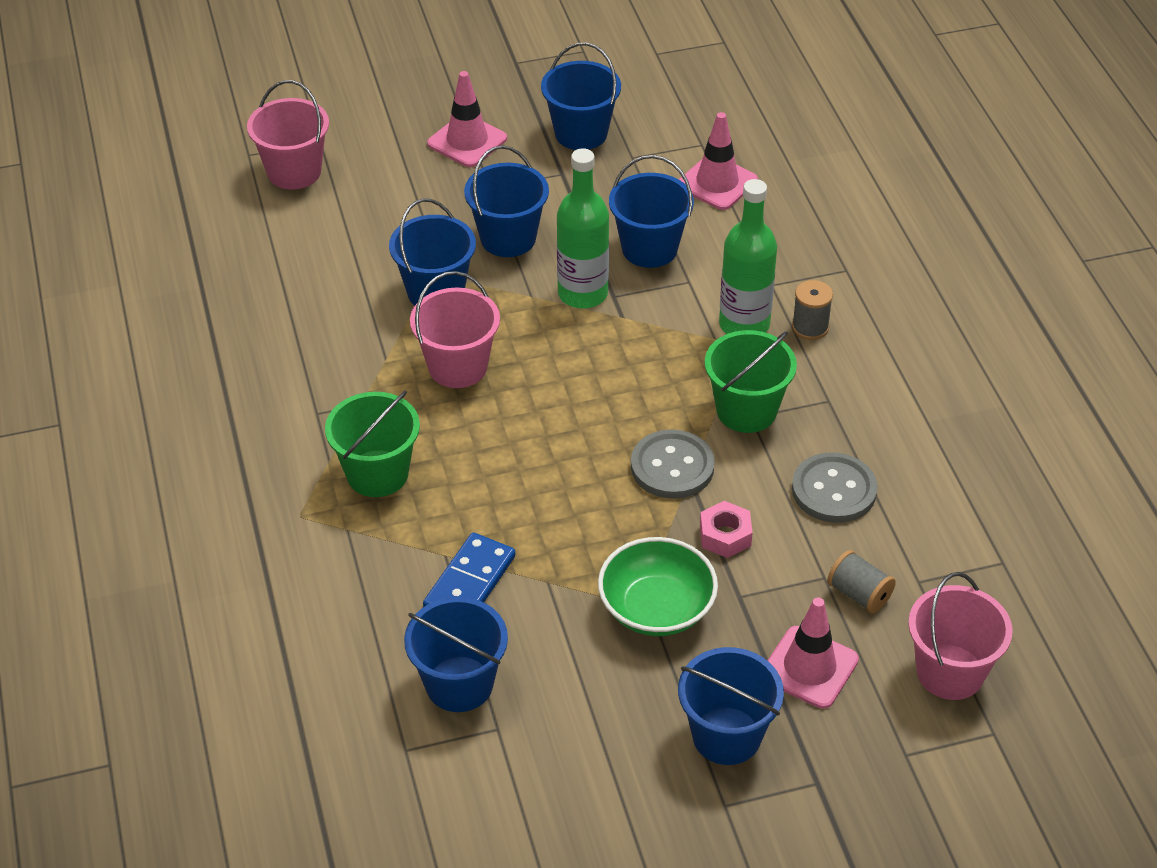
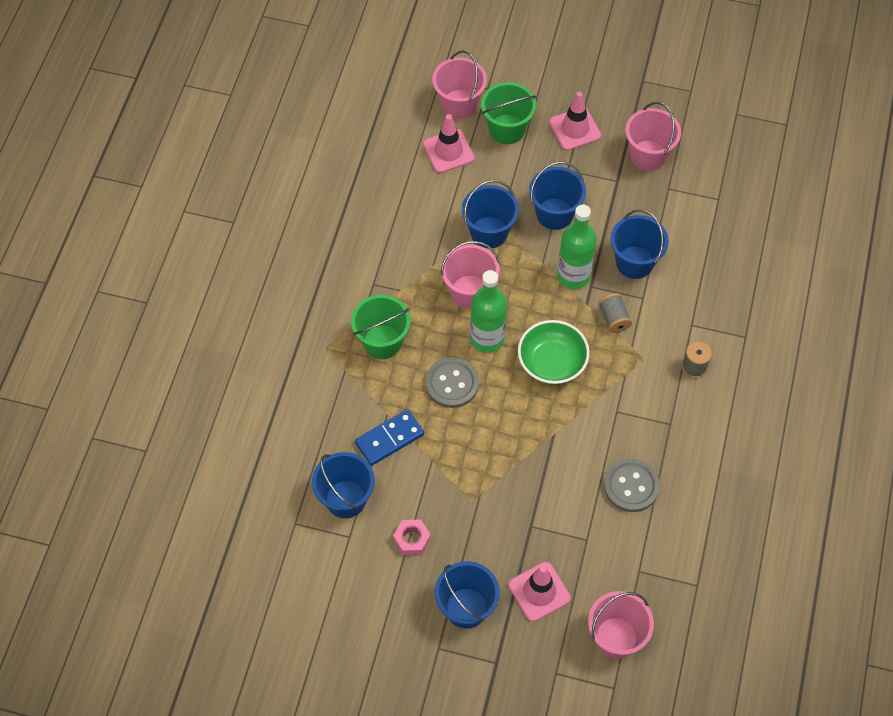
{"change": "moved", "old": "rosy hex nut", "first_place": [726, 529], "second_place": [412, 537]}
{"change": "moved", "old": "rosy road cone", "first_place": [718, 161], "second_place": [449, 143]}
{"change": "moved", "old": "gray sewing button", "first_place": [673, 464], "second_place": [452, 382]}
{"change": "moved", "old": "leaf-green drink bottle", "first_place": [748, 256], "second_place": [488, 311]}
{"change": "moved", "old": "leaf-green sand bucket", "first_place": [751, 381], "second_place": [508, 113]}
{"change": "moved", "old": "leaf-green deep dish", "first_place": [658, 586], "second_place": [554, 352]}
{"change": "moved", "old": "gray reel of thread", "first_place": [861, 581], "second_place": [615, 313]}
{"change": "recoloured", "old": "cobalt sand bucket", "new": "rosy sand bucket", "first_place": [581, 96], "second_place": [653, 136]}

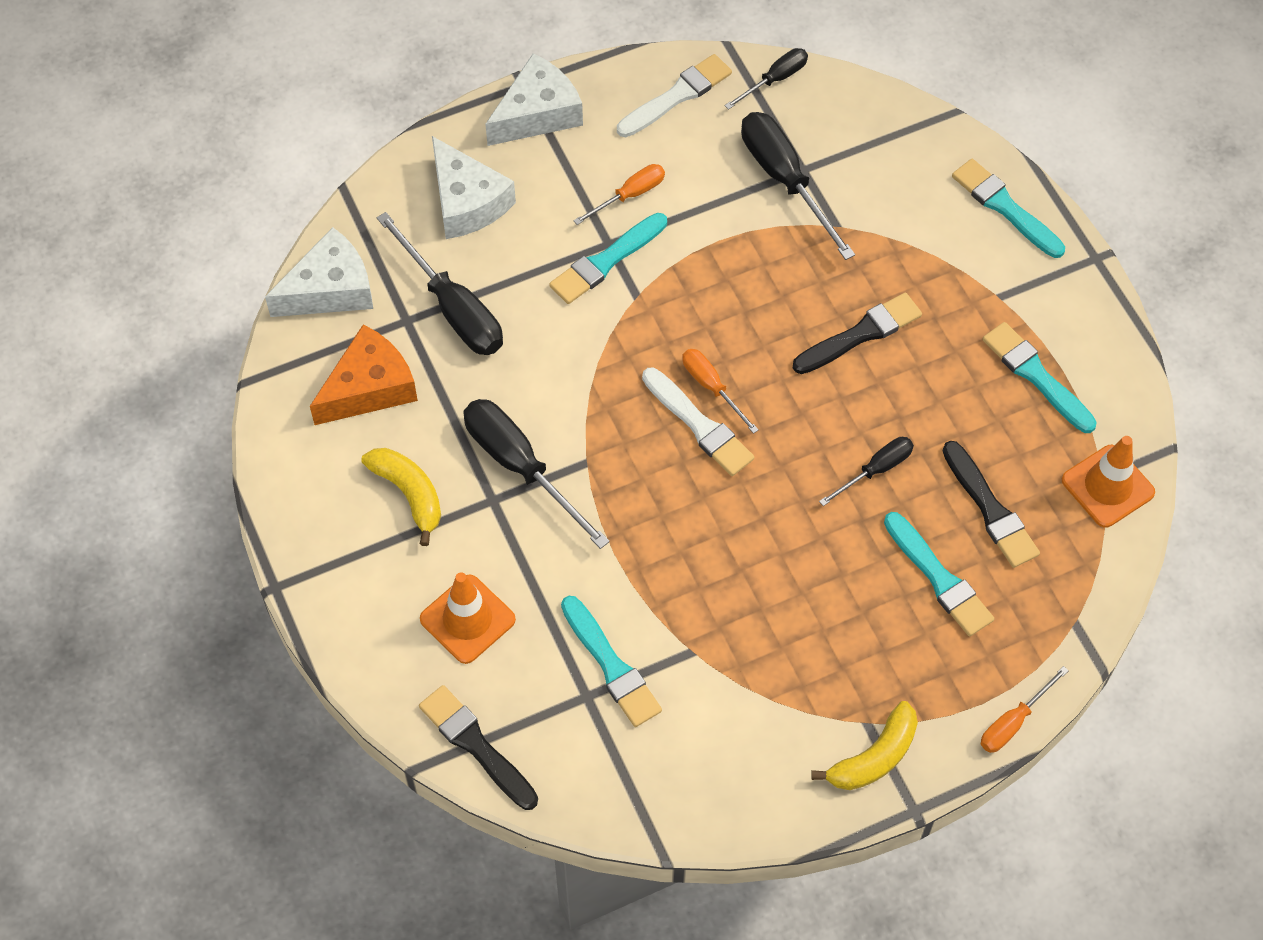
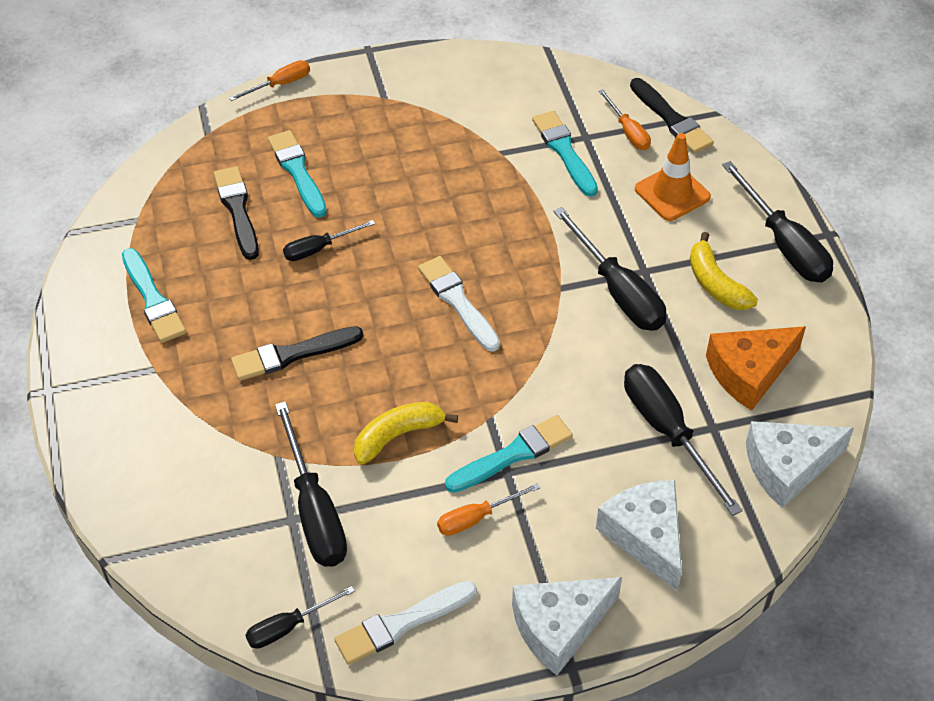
{"change": "moved", "old": "bright yellow banana", "first_place": [864, 745], "second_place": [406, 433]}
{"change": "moved", "old": "orange flat screwdriver", "first_place": [720, 391], "second_place": [624, 119]}
{"change": "added", "new": "black flat screwdriver", "second_place": [777, 221]}
{"change": "removed", "old": "aqua paint brush", "first_place": [1008, 208]}
{"change": "removed", "old": "orange road cone", "first_place": [1108, 482]}

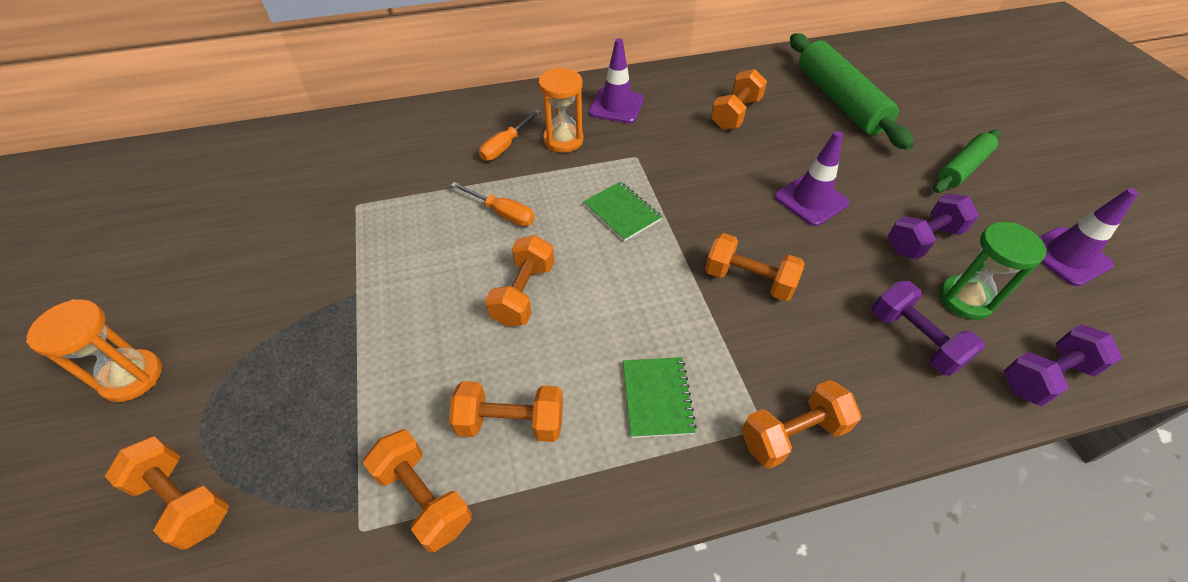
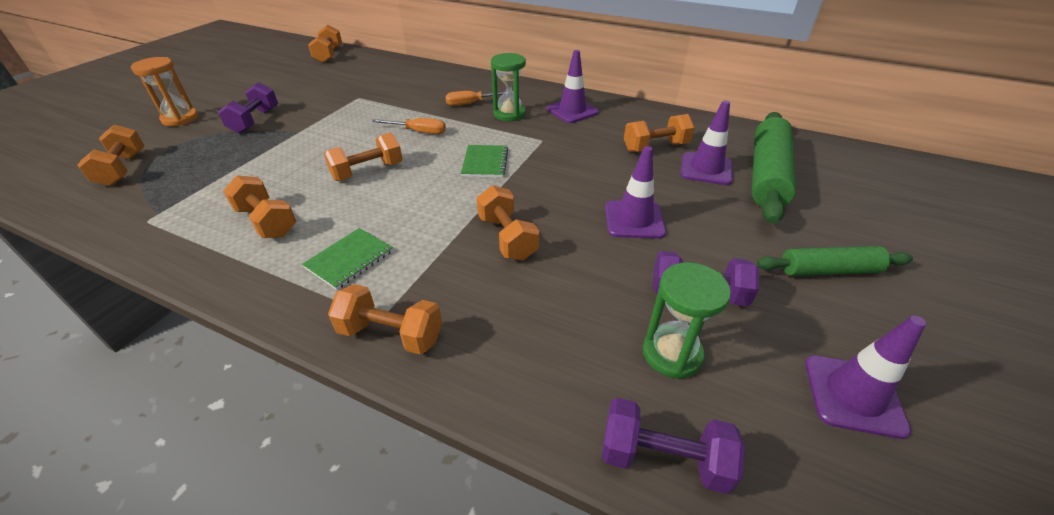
{"change": "moved", "old": "violet dumbbell", "first_place": [928, 328], "second_place": [248, 108]}
{"change": "moved", "old": "orange dumbbell", "first_place": [417, 491], "second_place": [325, 44]}
{"change": "turned", "old": "orange flat screwdriver", "first_place": [492, 204], "second_place": [409, 126], "degrees": -60}
{"change": "recoloured", "old": "orange sandglass", "new": "leaf-green sandglass", "first_place": [561, 110], "second_place": [508, 87]}
{"change": "added", "new": "violet road cone", "second_place": [707, 142]}

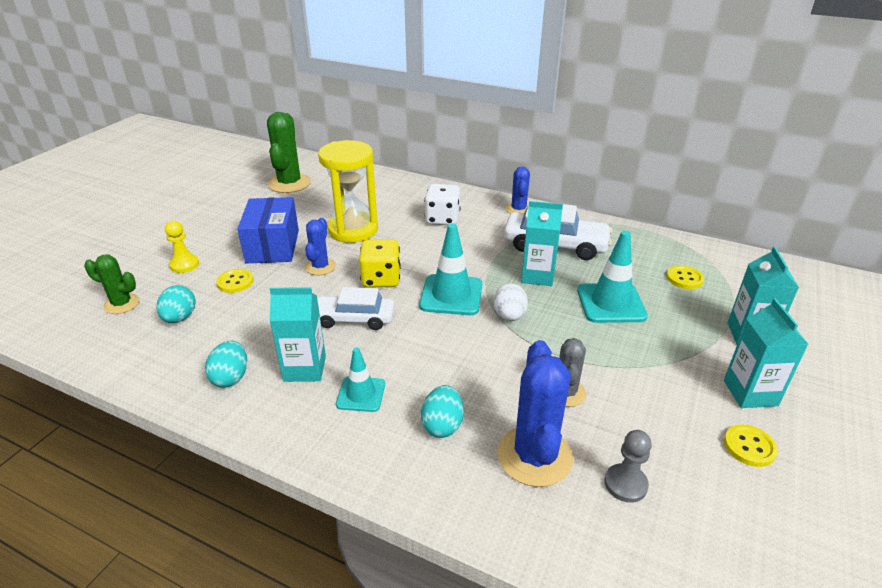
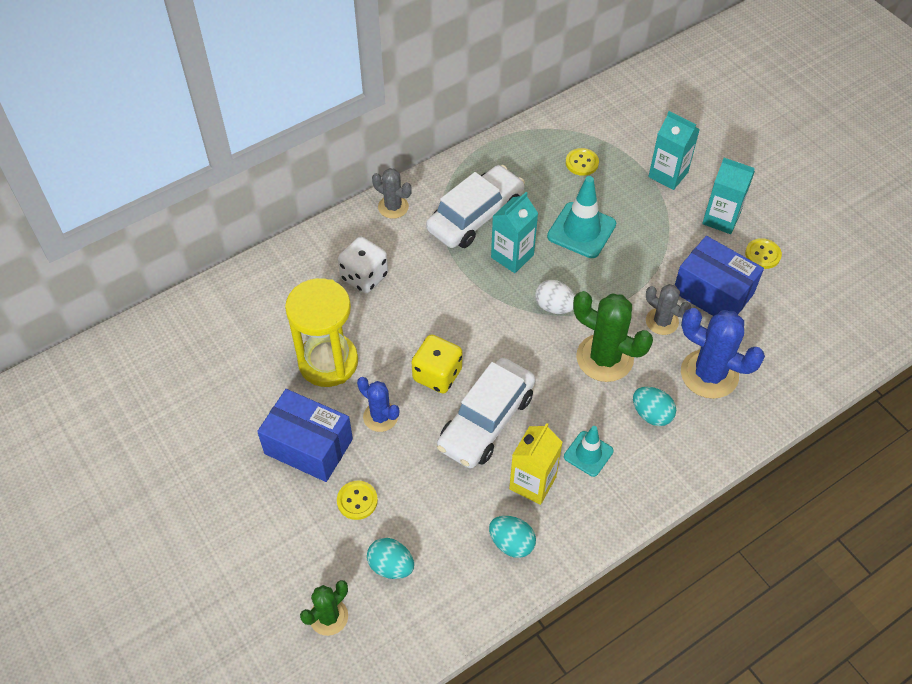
{"change": "recoloured", "old": "cobalt saguaro cactus", "new": "gray saguaro cactus", "first_place": [517, 190], "second_place": [392, 193]}
{"change": "resized", "old": "pure white car", "first_place": [356, 308], "second_place": [486, 413], "factor": 1.5}
{"change": "recoloured", "old": "aqua carton", "new": "bright yellow carton", "first_place": [298, 334], "second_place": [536, 464]}
{"change": "moved", "old": "leaf-green saguaro cactus", "first_place": [289, 152], "second_place": [613, 336]}
{"change": "added", "new": "cobalt parcel", "second_place": [719, 276]}
{"change": "removed", "old": "bright yellow pawn", "first_place": [182, 247]}
{"change": "removed", "old": "aqua road cone", "first_place": [450, 269]}
{"change": "removed", "old": "gray pawn", "first_place": [628, 466]}

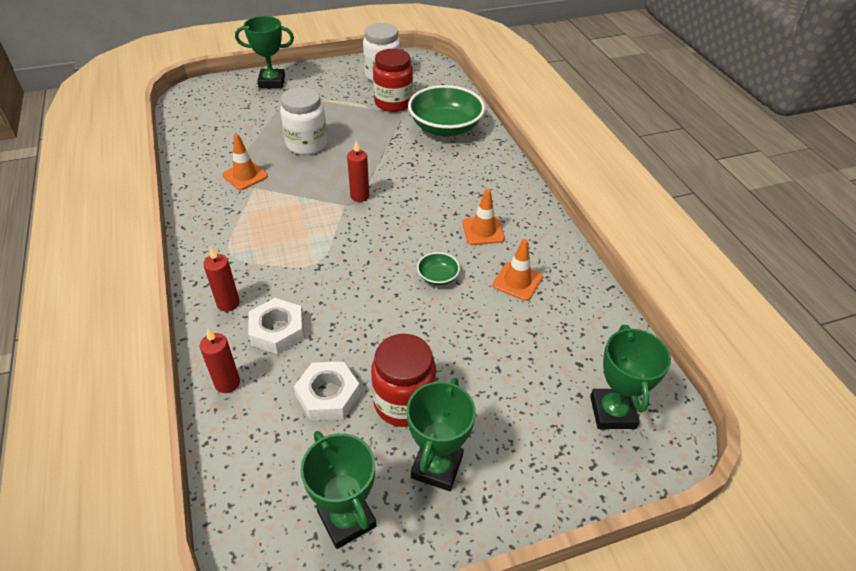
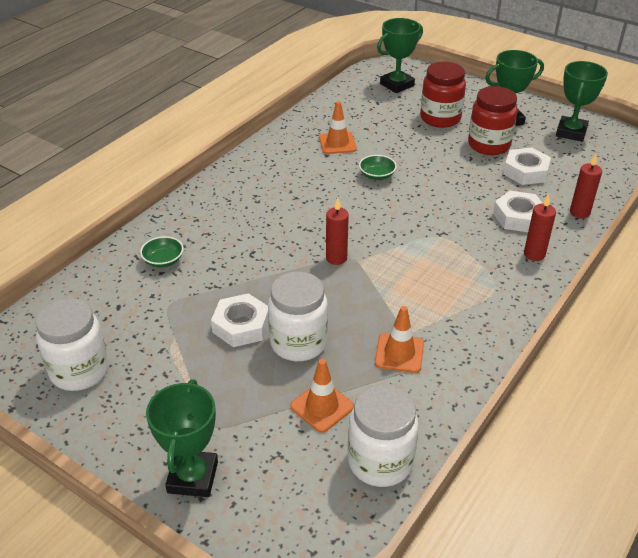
{"change": "resized", "old": "leaf-green deep dish", "first_place": [446, 110], "second_place": [162, 252], "factor": 0.44}
{"change": "turned", "old": "leaf-green award cup", "first_place": [264, 52], "second_place": [182, 438], "degrees": 45}
{"change": "added", "new": "pure white hex nut", "second_place": [239, 320]}
{"change": "moved", "old": "orange road cone", "first_place": [483, 217], "second_place": [322, 395]}
{"change": "added", "new": "pure white preserve jar", "second_place": [383, 436]}
{"change": "moved", "old": "scarlet preserve jar", "first_place": [393, 80], "second_place": [443, 95]}

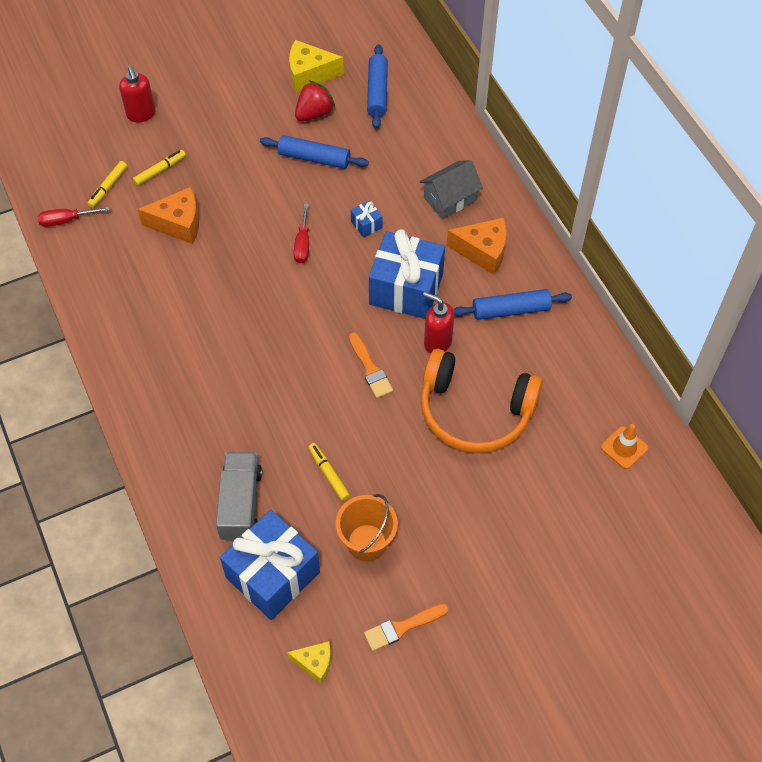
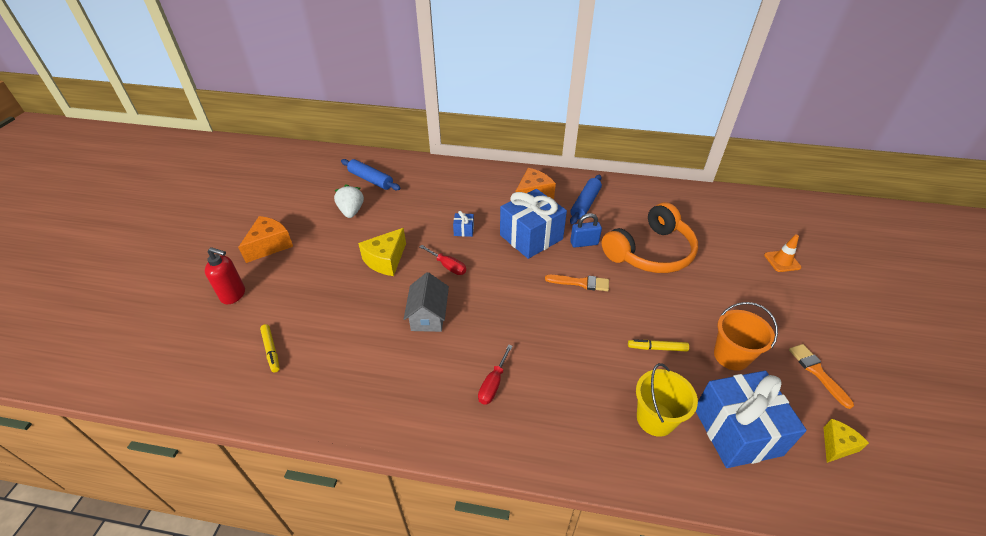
{"change": "moved", "old": "orange cheese", "first_place": [168, 215], "second_place": [265, 239]}
{"change": "recoloured", "old": "scarlet toy strawberry", "new": "pure white toy strawberry", "first_place": [315, 100], "second_place": [349, 201]}
{"change": "moved", "old": "bright yellow cheese", "first_place": [316, 66], "second_place": [382, 252]}
{"change": "moved", "old": "gray house", "first_place": [451, 189], "second_place": [426, 302]}
{"change": "moved", "old": "scarlet flat screwdriver", "first_place": [73, 217], "second_place": [495, 374]}
{"change": "replaced", "old": "scarlet pump bottle", "new": "cobalt small lock", "first_place": [438, 323], "second_place": [586, 230]}
{"change": "replaced", "old": "gray lorry", "new": "bright yellow sand bucket", "first_place": [239, 496], "second_place": [667, 400]}
{"change": "moved", "old": "orange road cone", "first_place": [624, 446], "second_place": [782, 253]}
{"change": "turned", "old": "orange paint brush", "first_place": [406, 627], "second_place": [821, 376], "degrees": 150}
{"change": "removed", "old": "bright yellow marker pen", "first_place": [159, 168]}
{"change": "removed", "old": "cobalt pastry roller", "first_place": [314, 152]}

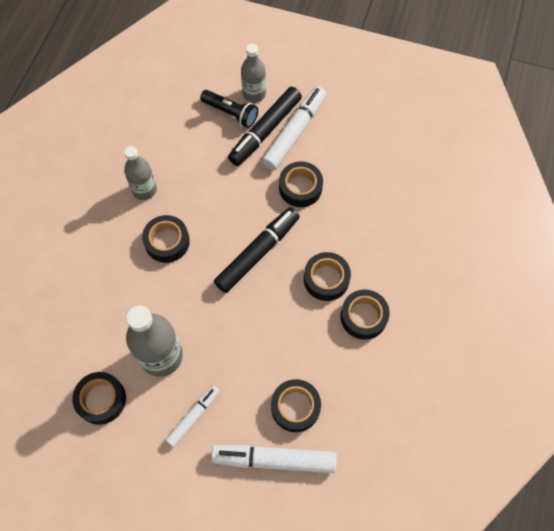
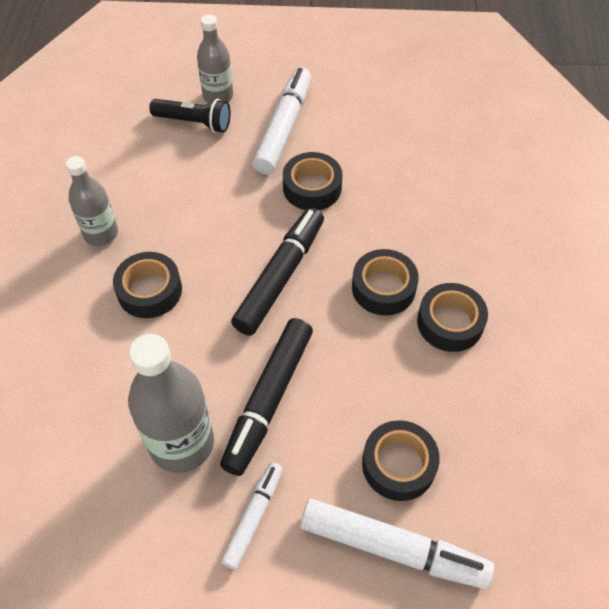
{"change": "moved", "old": "black marker pen", "first_place": [265, 126], "second_place": [266, 397]}
{"change": "turned", "old": "pure white marker pen", "first_place": [274, 459], "second_place": [397, 544], "degrees": -150}
{"change": "removed", "old": "black sticky tape", "first_place": [99, 398]}

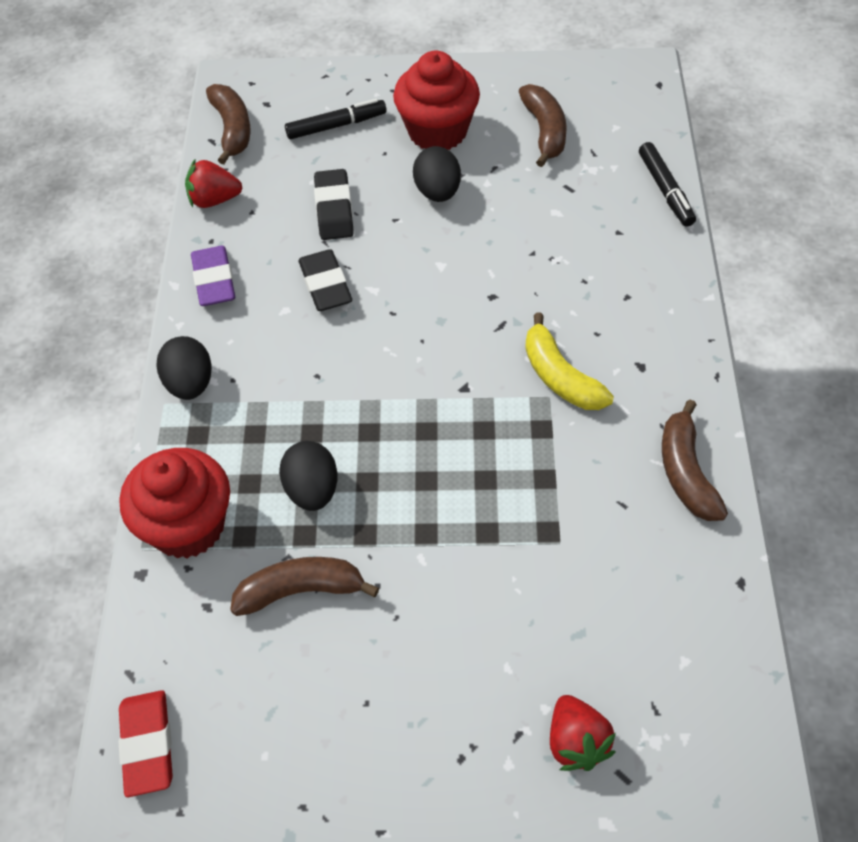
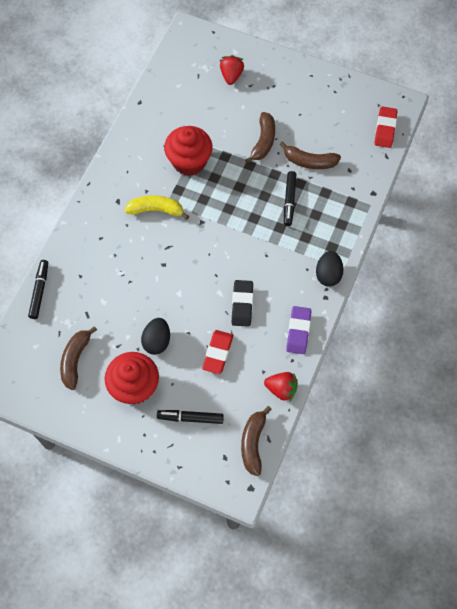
{"change": "turned", "old": "bright yellow banana", "first_place": [569, 361], "second_place": [157, 207], "degrees": -75}
{"change": "moved", "old": "scarlet cupcake", "first_place": [175, 503], "second_place": [188, 151]}
{"change": "recoloured", "old": "black gum eraser", "new": "scarlet gum eraser", "first_place": [334, 204], "second_place": [217, 352]}
{"change": "moved", "old": "russet banana", "first_place": [695, 460], "second_place": [260, 137]}
{"change": "replaced", "old": "black egg shape", "new": "black marker pen", "first_place": [308, 476], "second_place": [290, 198]}

